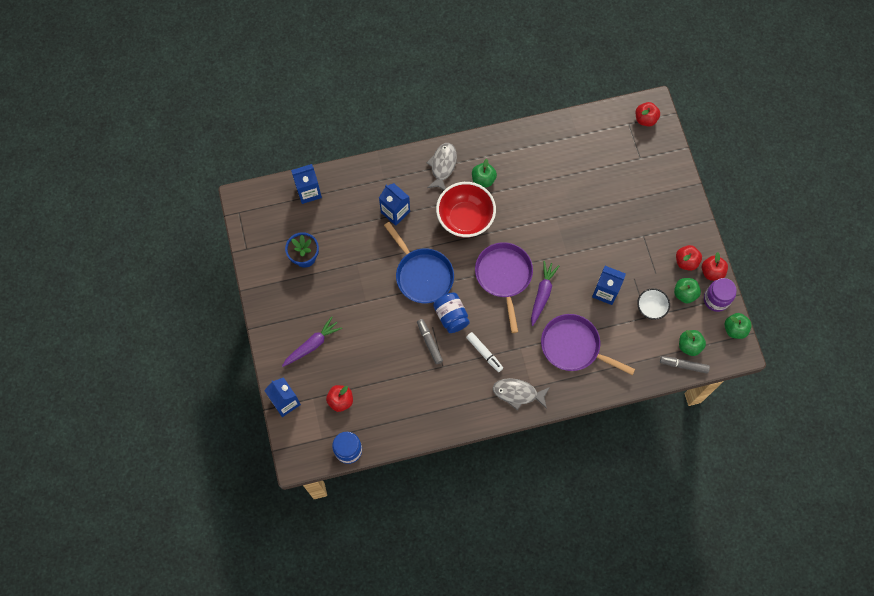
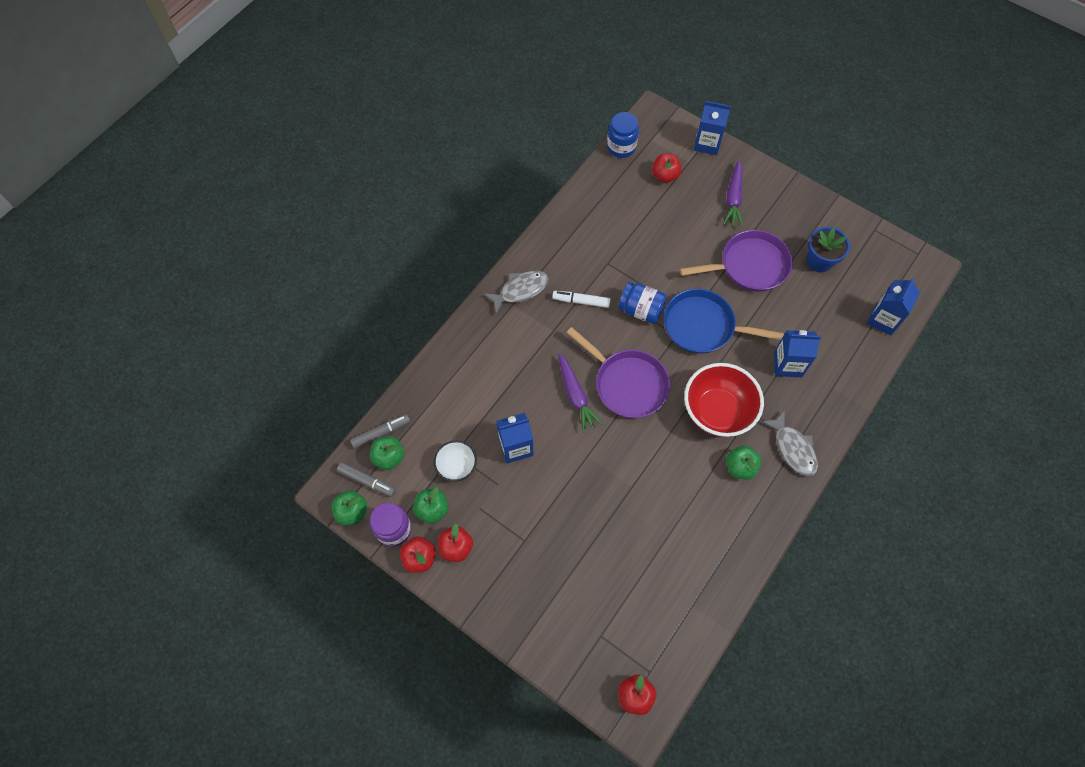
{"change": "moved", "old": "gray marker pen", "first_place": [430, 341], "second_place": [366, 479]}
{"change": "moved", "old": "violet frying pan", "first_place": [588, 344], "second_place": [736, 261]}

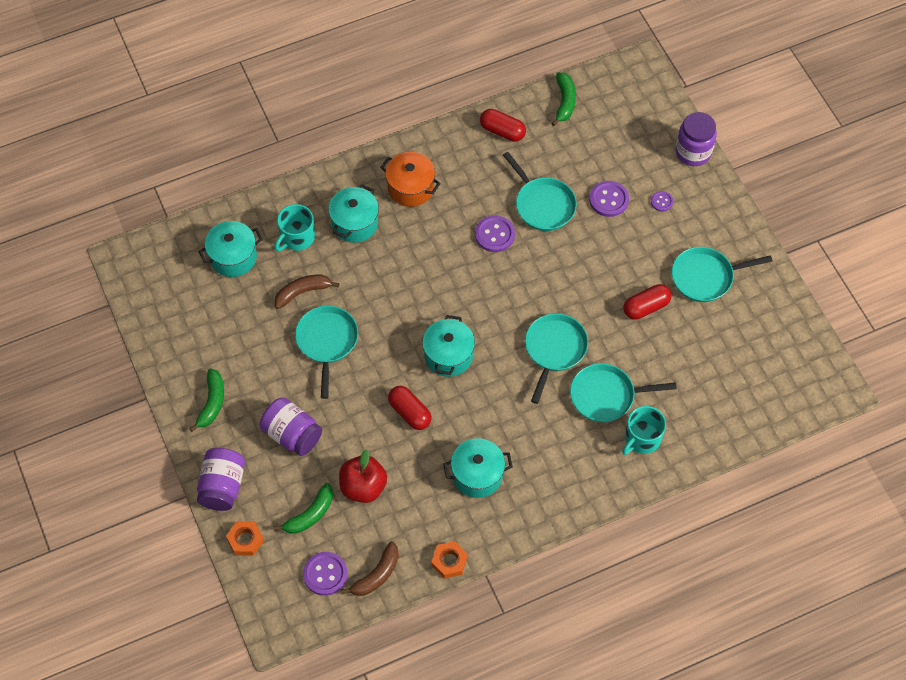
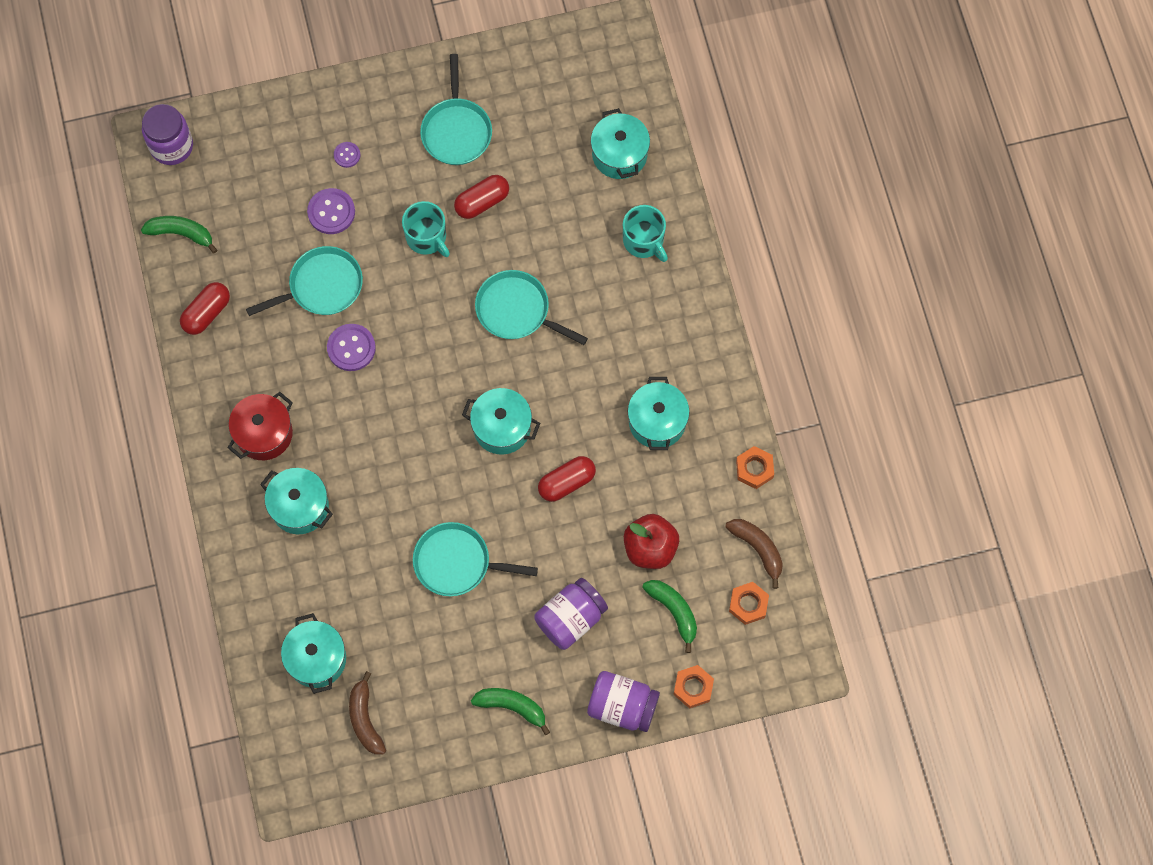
{"change": "moved", "old": "violet preserve jar", "first_place": [696, 139], "second_place": [167, 134]}
{"change": "recoloured", "old": "orange cooking pot", "new": "scarlet cooking pot", "first_place": [410, 179], "second_place": [260, 426]}
{"change": "moved", "old": "russet banana", "first_place": [307, 292], "second_place": [367, 713]}
{"change": "moved", "old": "aqua coffee mug", "first_place": [294, 227], "second_place": [426, 229]}
{"change": "turned", "old": "scarlet capsule", "first_place": [647, 302], "second_place": [481, 197], "degrees": 75}
{"change": "added", "new": "aqua cooking pot", "second_place": [620, 143]}
{"change": "replaced", "old": "violet sewing button", "new": "orange hex nut", "first_place": [325, 574], "second_place": [749, 603]}
{"change": "removed", "old": "aqua frying pan", "first_place": [623, 392]}

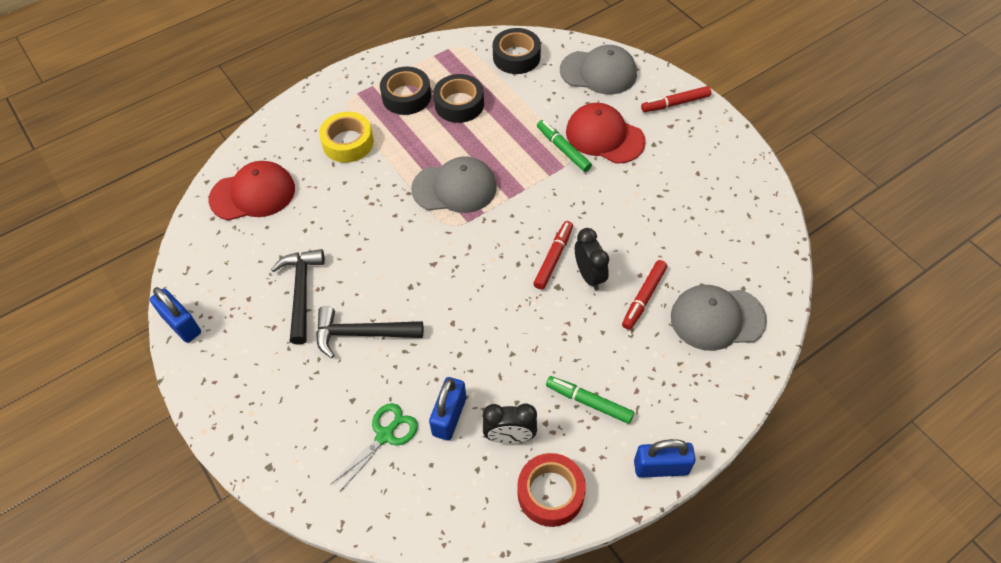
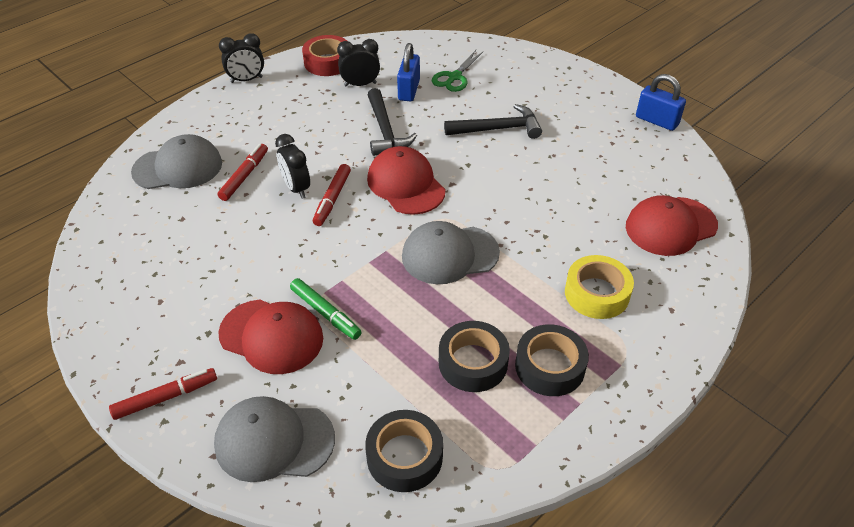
{"change": "replaced", "old": "cobalt small lock", "new": "black clock", "first_place": [665, 458], "second_place": [241, 58]}
{"change": "added", "new": "scarlet baseball cap", "second_place": [406, 180]}
{"change": "moved", "old": "black claw hammer", "first_place": [298, 297], "second_place": [392, 122]}
{"change": "removed", "old": "leaf-green marker pen", "first_place": [590, 400]}

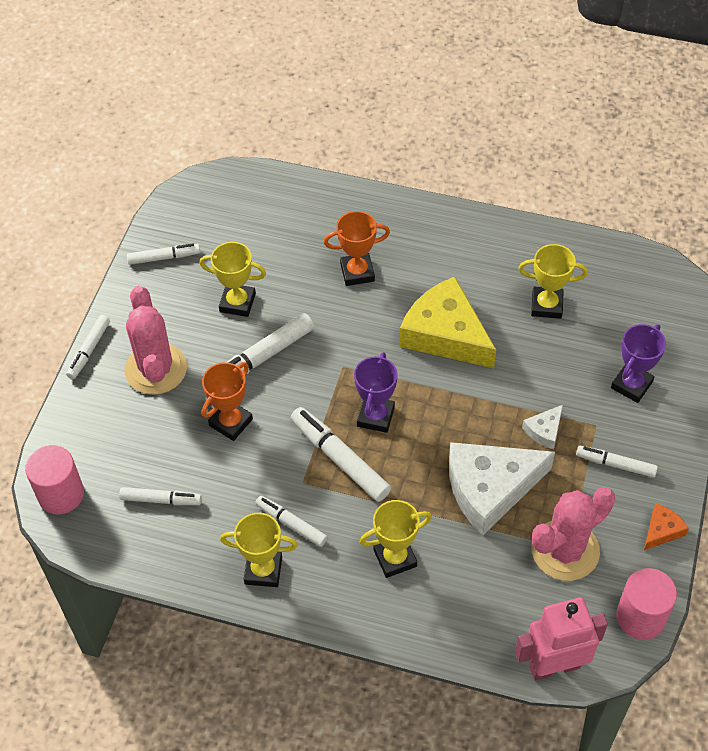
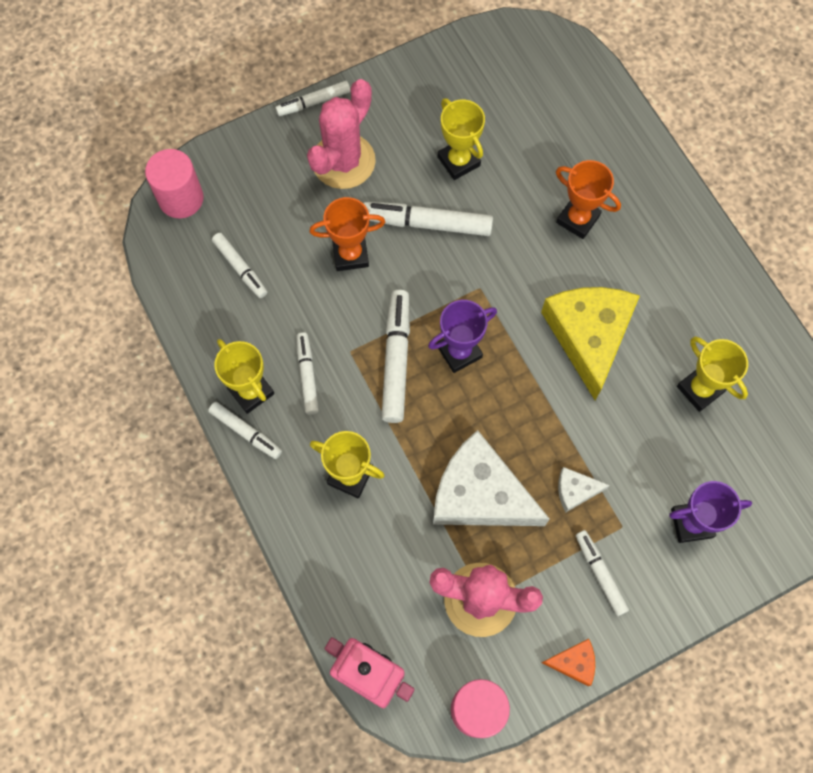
{"change": "moved", "old": "pure white marker pen", "first_place": [163, 254], "second_place": [245, 430]}

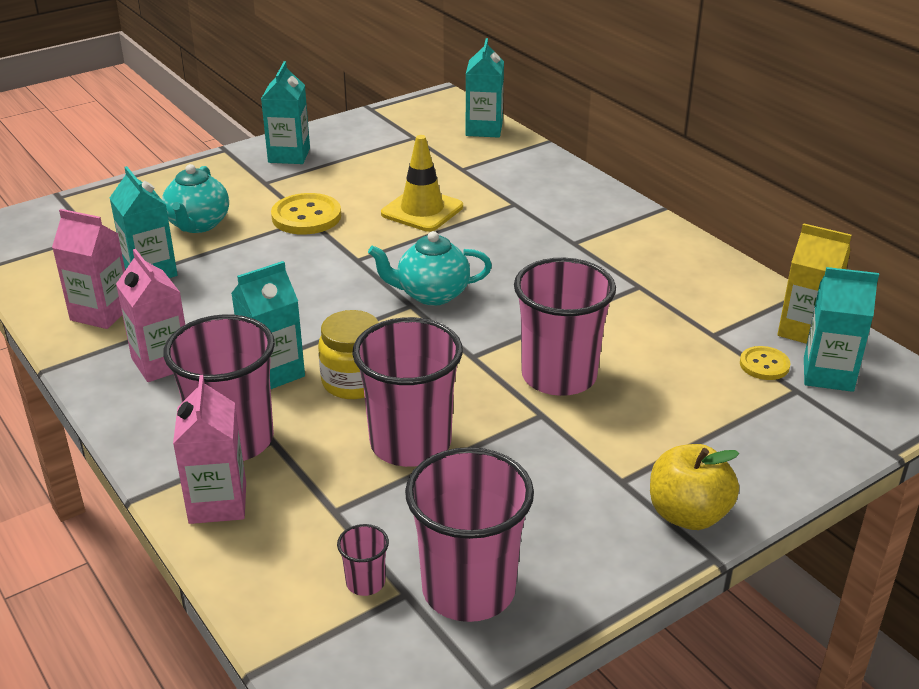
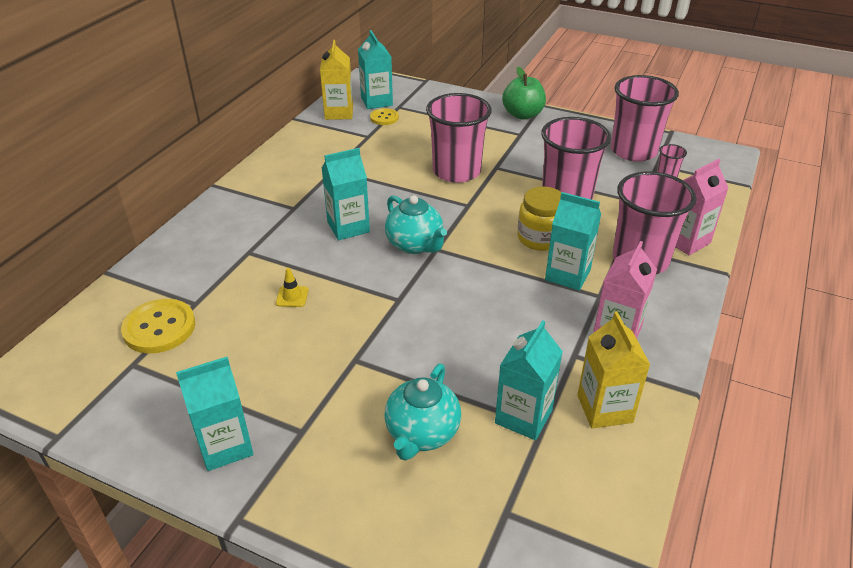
{"change": "moved", "old": "bright yellow sewing button", "first_place": [306, 214], "second_place": [158, 326]}
{"change": "resized", "old": "bright yellow road cone", "first_place": [422, 183], "second_place": [292, 287], "factor": 0.46}
{"change": "moved", "old": "aqua carton", "first_place": [485, 88], "second_place": [346, 194]}
{"change": "turned", "old": "aqua tea pot", "first_place": [195, 198], "second_place": [422, 412], "degrees": 135}
{"change": "recoloured", "old": "bright yellow apple fruit", "new": "leaf-green apple fruit", "first_place": [694, 487], "second_place": [524, 93]}
{"change": "recoloured", "old": "rosy carton", "new": "bright yellow carton", "first_place": [88, 269], "second_place": [613, 369]}

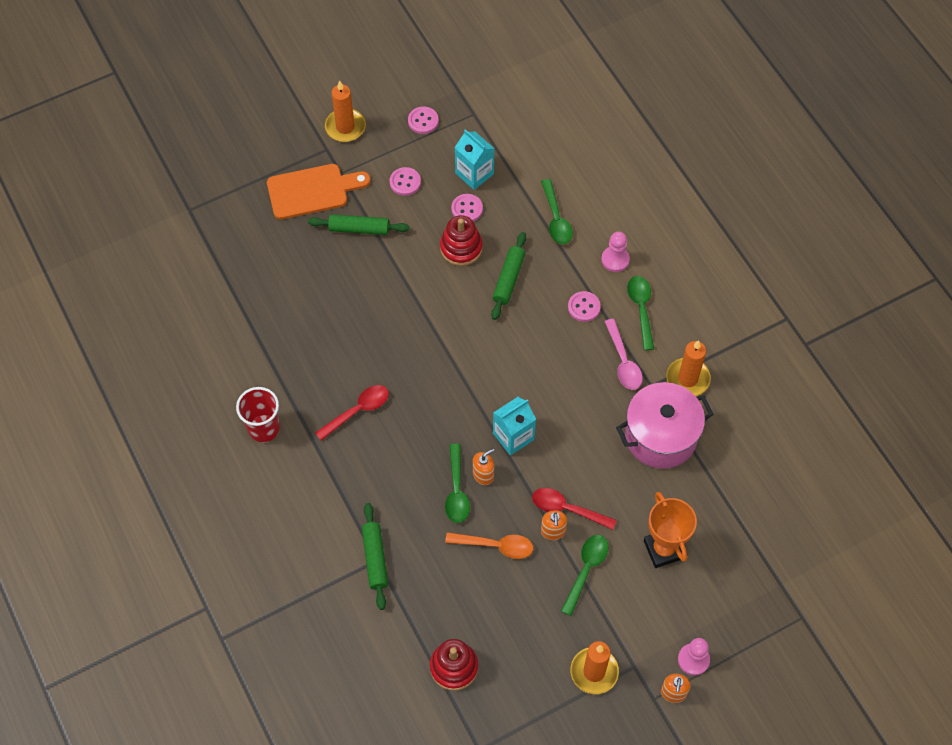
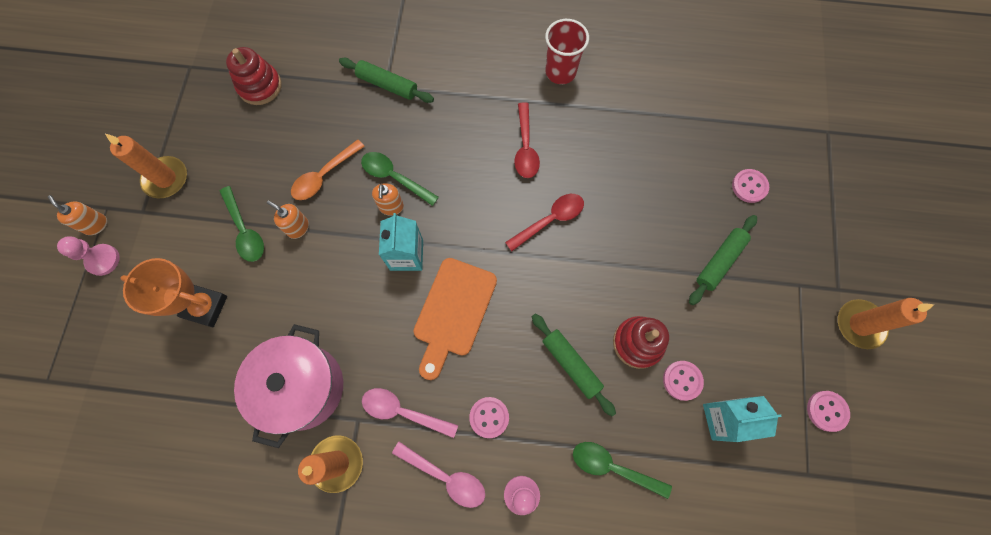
{"change": "recoloured", "old": "leaf-green spoon", "new": "rosy spoon", "first_place": [640, 313], "second_place": [438, 475]}
{"change": "moved", "old": "orange bread board", "first_place": [318, 191], "second_place": [455, 319]}
{"change": "moved", "old": "scarlet spoon", "first_place": [574, 509], "second_place": [544, 222]}
{"change": "moved", "old": "rosy sewing button", "first_place": [405, 181], "second_place": [750, 186]}

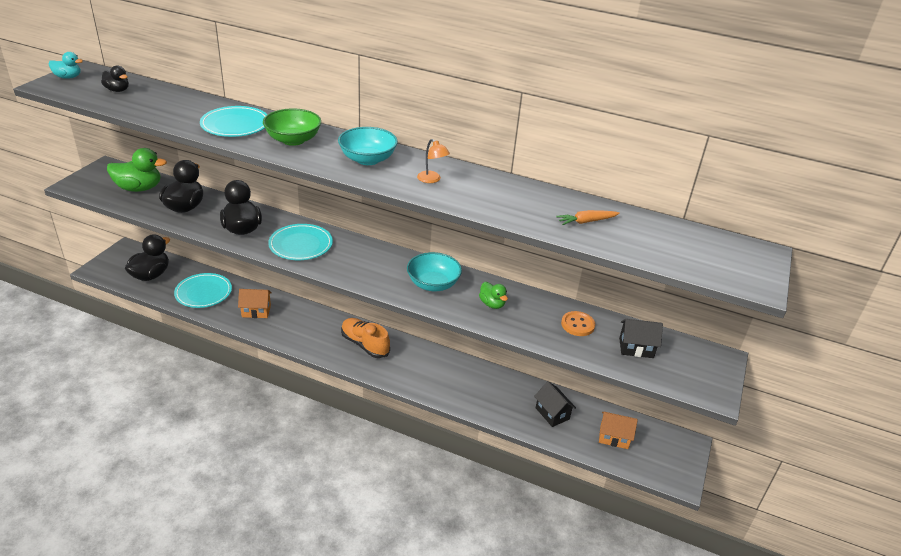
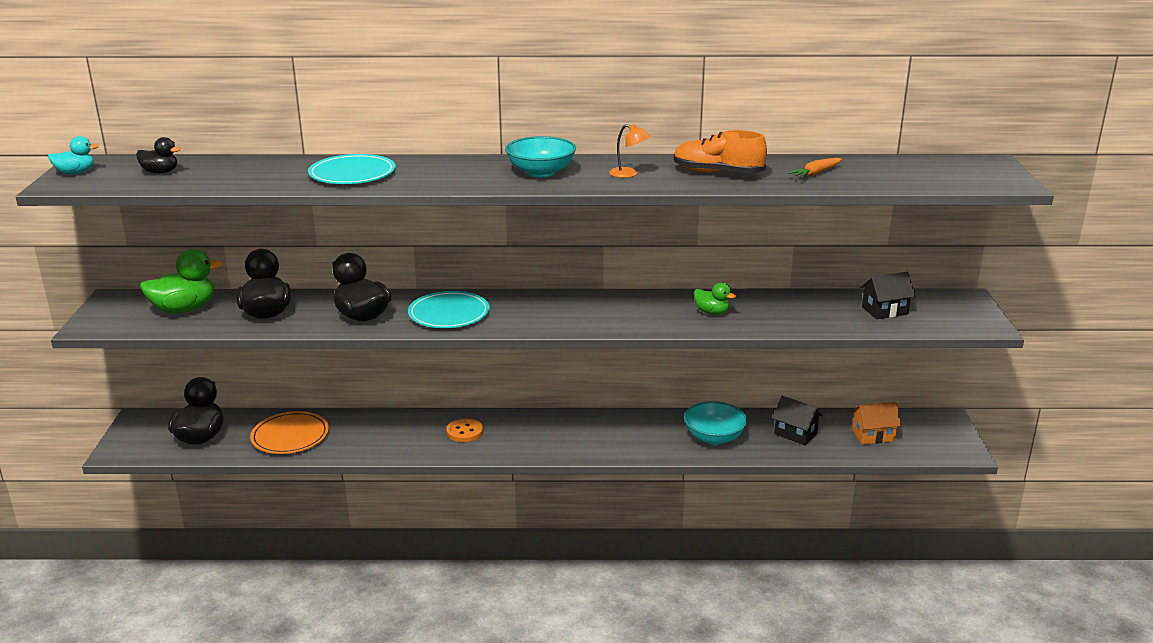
{"change": "recoloured", "old": "aqua dinner plate", "new": "orange dinner plate", "first_place": [203, 290], "second_place": [289, 432]}
{"change": "moved", "old": "orange sewing button", "first_place": [578, 323], "second_place": [464, 430]}
{"change": "moved", "old": "orange shoe", "first_place": [365, 338], "second_place": [720, 152]}
{"change": "moved", "old": "aqua deep dish", "first_place": [434, 271], "second_place": [715, 423]}
{"change": "removed", "old": "orange house", "first_place": [255, 303]}
{"change": "removed", "old": "leaf-green deep dish", "first_place": [292, 127]}

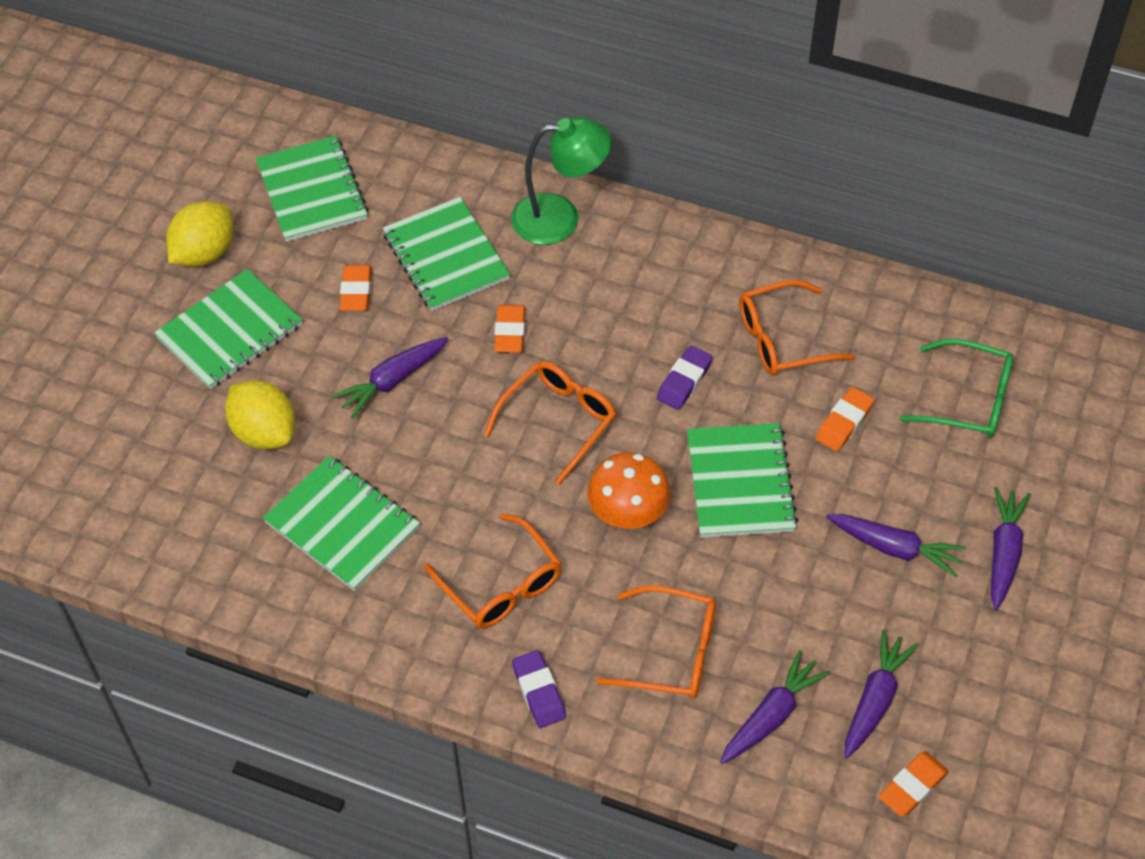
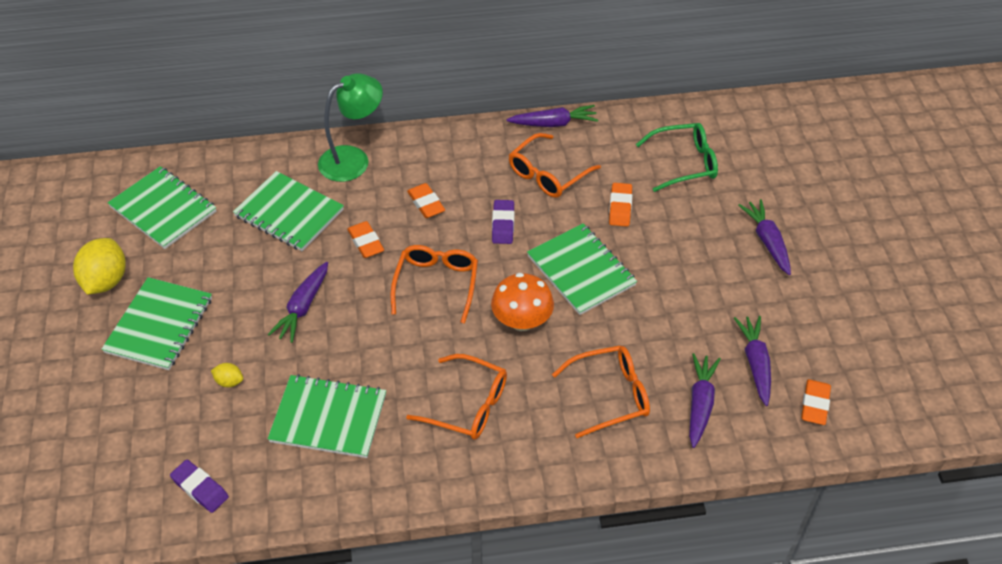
{"change": "moved", "old": "violet gum eraser", "first_place": [539, 689], "second_place": [199, 486]}
{"change": "resized", "old": "bright yellow citrus fruit", "first_place": [260, 414], "second_place": [227, 375], "factor": 0.47}
{"change": "moved", "old": "orange gum eraser", "first_place": [356, 288], "second_place": [426, 200]}
{"change": "moved", "old": "violet carrot", "first_place": [896, 545], "second_place": [552, 116]}

